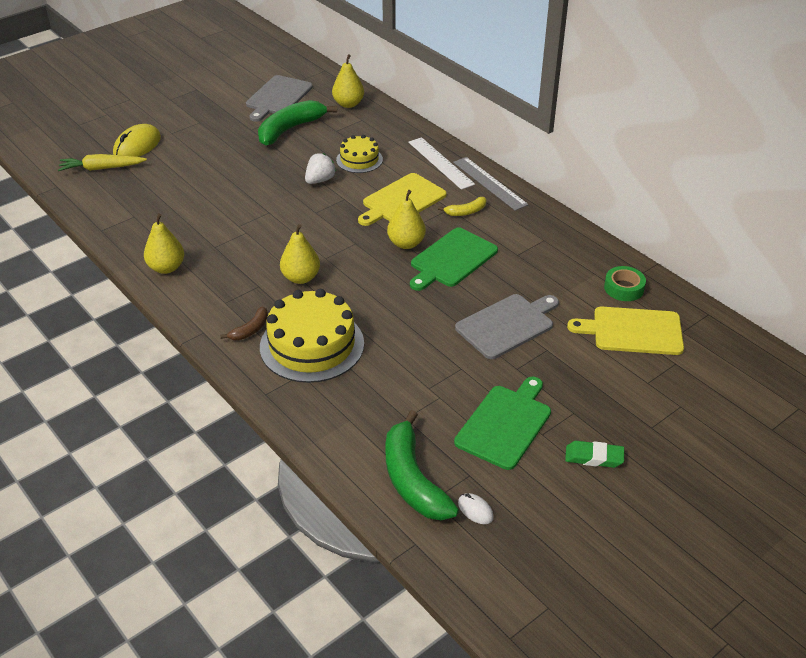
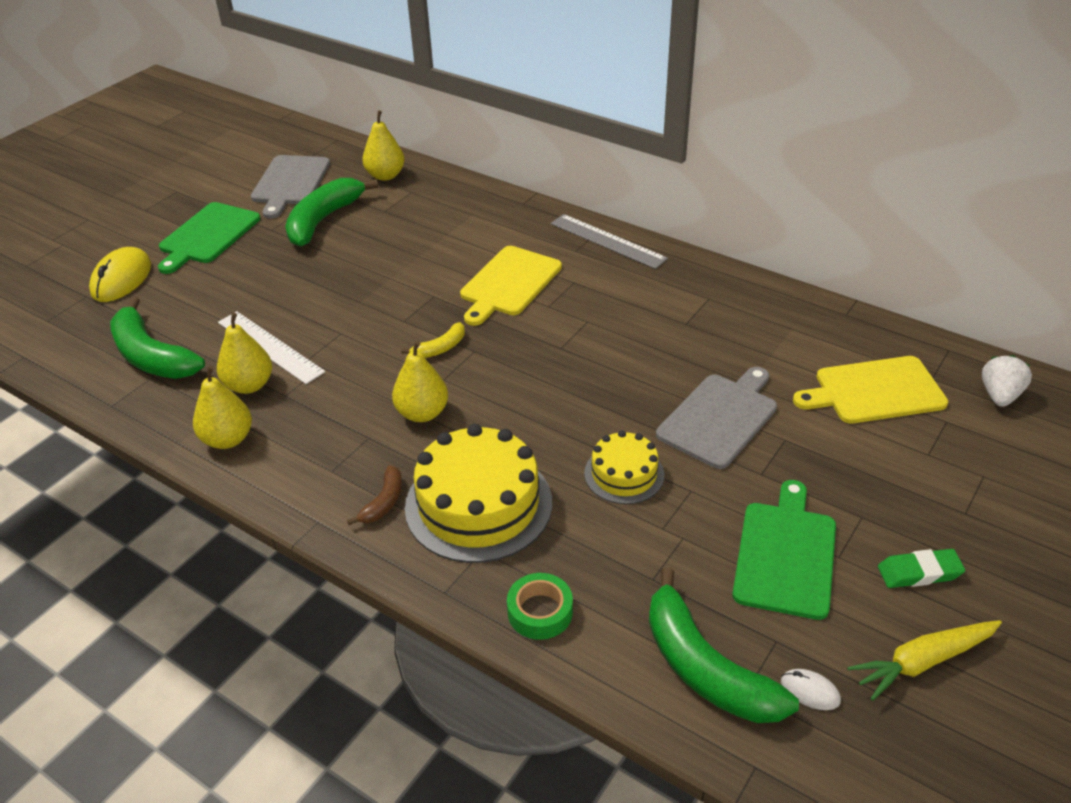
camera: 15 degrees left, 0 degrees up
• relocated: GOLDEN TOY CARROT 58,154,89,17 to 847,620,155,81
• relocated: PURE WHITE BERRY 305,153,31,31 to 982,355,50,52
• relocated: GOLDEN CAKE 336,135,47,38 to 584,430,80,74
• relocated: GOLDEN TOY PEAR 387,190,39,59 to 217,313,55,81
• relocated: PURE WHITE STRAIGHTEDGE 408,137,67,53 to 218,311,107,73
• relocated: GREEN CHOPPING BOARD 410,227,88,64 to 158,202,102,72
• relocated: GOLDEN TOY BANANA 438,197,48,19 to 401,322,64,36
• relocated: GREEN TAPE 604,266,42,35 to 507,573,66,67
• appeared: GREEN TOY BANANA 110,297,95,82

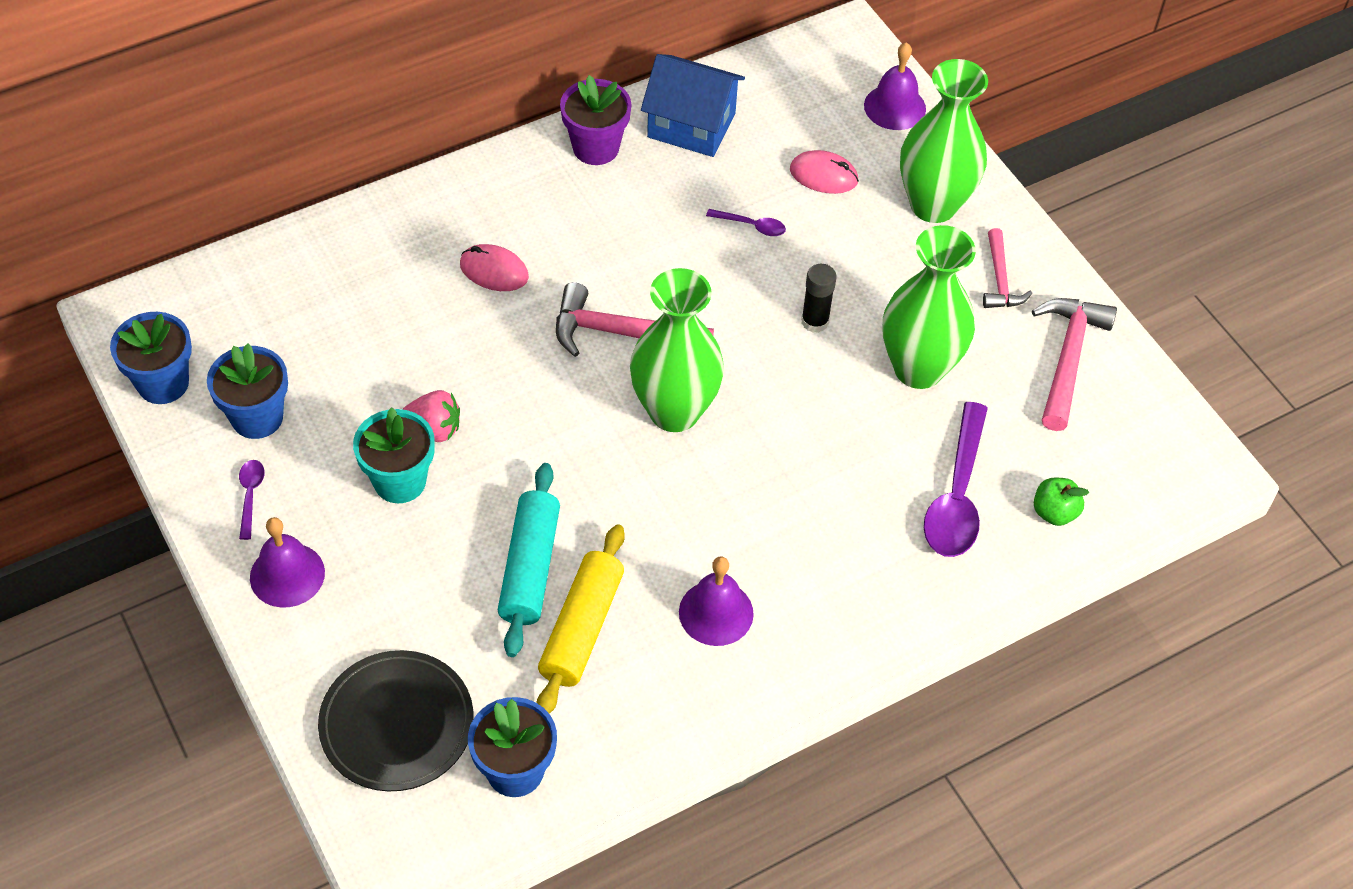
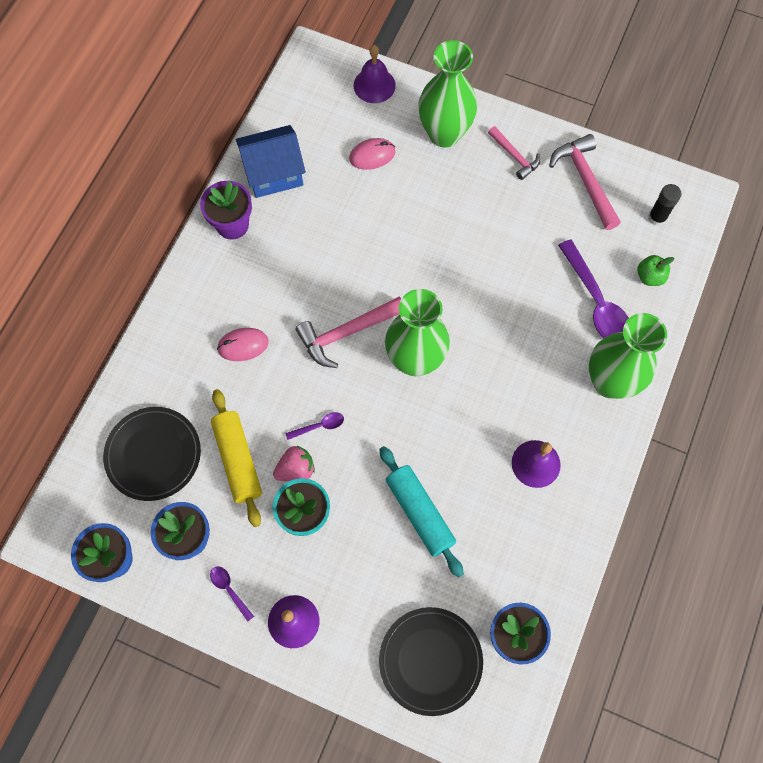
camera: 35 degrees left, 15 degrees up
• relocated: GOLDEN DOUGH ROLLER 536,524,89,190 to 211,389,51,138
• relocated: ROYAL PURPLE TABLESPOON 706,209,80,27 to 285,412,59,28
• relocated: BLACK GLUE 801,264,35,69 to 648,184,34,42
• relocated: GREEN FLOWER VASE 883,225,93,164 to 589,313,78,86
• appeared: BLACK DINNER PLATE 103,407,98,94

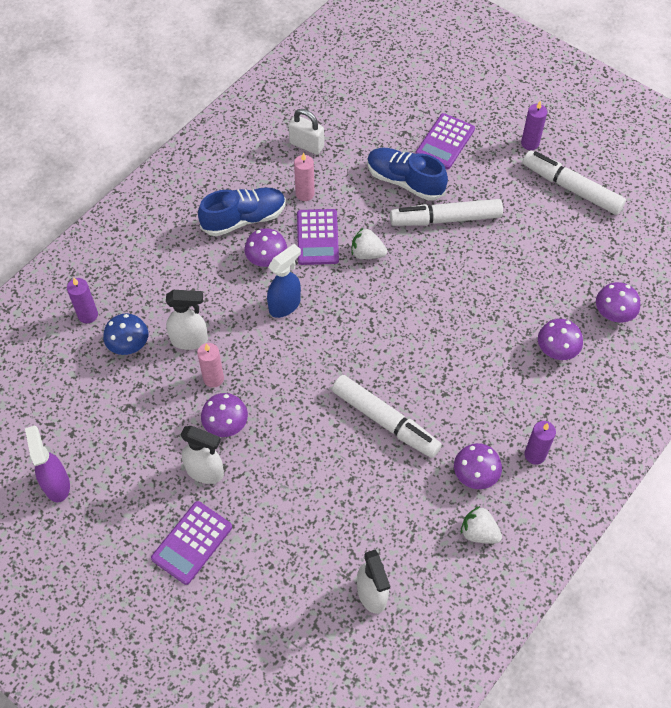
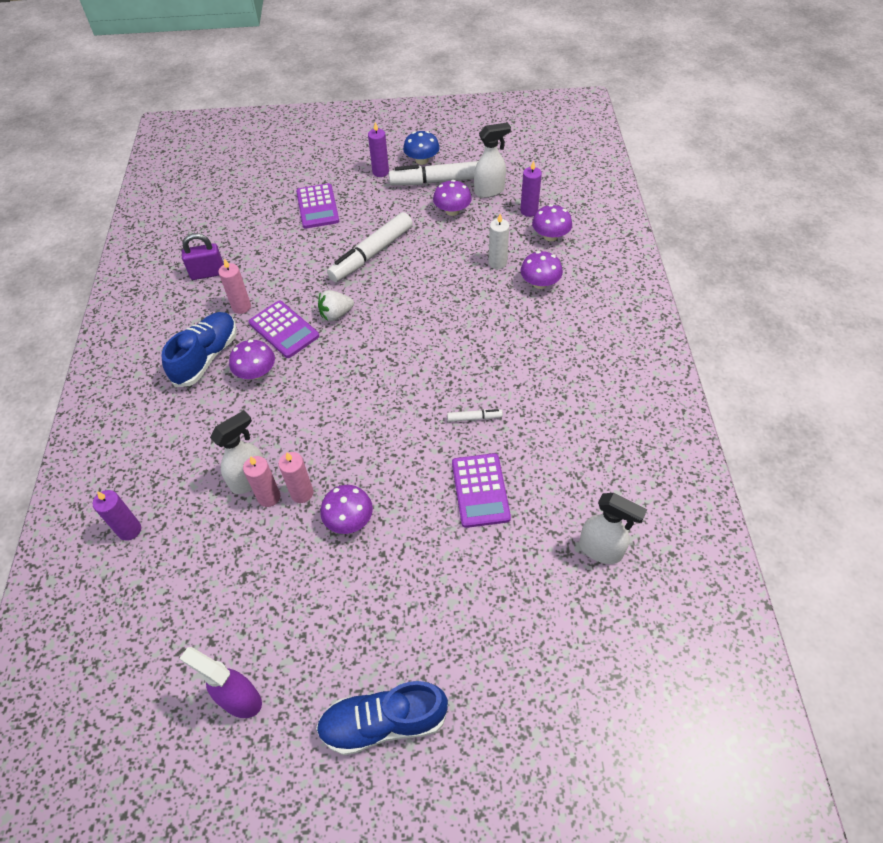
camera: 40 degrees left, 5 degrees down
• relocated: COBALT MUSHROOM 103,314,45,41 to 403,131,37,34
• relocated: ROYAL PURPLE ADDING MACHINE 151,501,81,84 to 452,453,59,75
• relocated: PURE WHITE SPRAY BOTTLE 181,426,43,58 to 474,122,37,76
• missing: COBALT SPRAY BOTTLE 267,244,34,74
• colour: PURE WHITE SMALL LOCK 288,109,36,46 to ROYAL PURPLE SMALL LOCK 182,233,42,47
• size: PURE WHITE MARKER PEN 332,375,110,83 = 447,409,56,13 x0.44
• relocated: COBALT LACE-UP SHOE 367,148,81,53 to 316,681,132,74
• relocated: ROYAL PURPLE MUSHROOM 454,443,48,46 to 433,180,39,36
• missing: PURE WHITE BERRY 461,506,41,38
• relocated: ROYAL PURPLE WAX CANDLE 524,421,32,44 to 520,160,22,57
• appeared: PINK WAX CANDLE 243,456,37,51
• appeared: PURE WHITE WAX CANDLE 488,214,21,55

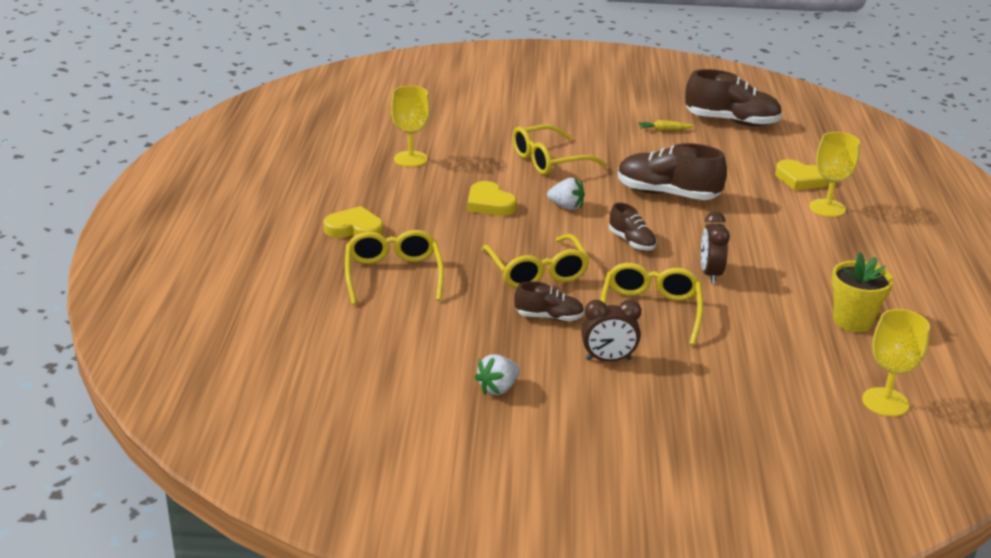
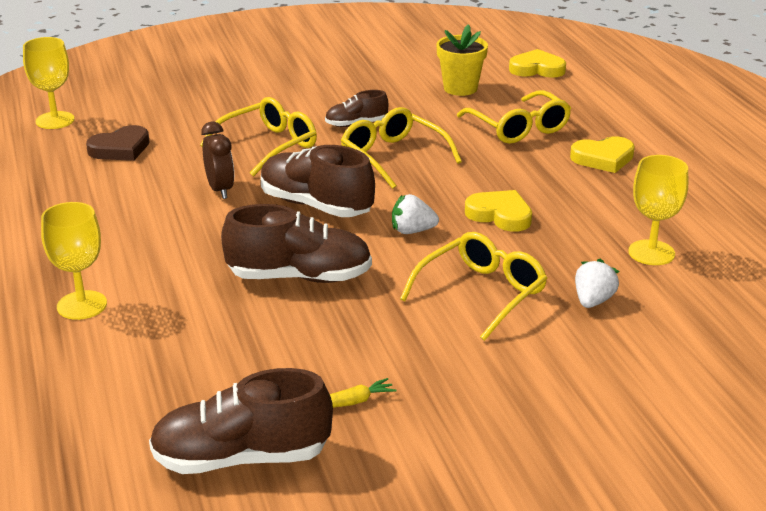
camera: 160 degrees right, 0 degrees up
• relocated: PURE WHITE BERRY 475,354,45,41 to 575,259,44,49
• missing: BROWN CLOCK 581,299,60,62
• spun: GOLDEN SPECTACLES 601,263,102,83 = 200,97,117,80 120 degrees counterclockwise
• size: BROWN LACE-UP SHOE 609,203,48,47 = 261,145,114,72 x1.83
• relocated: GOLDEN HEART 775,159,55,31 to 509,49,57,29
• relocated: GOLDEN FLOWER POT 831,252,62,80 to 436,24,52,72
• appeared: BROWN HEART 86,125,63,36

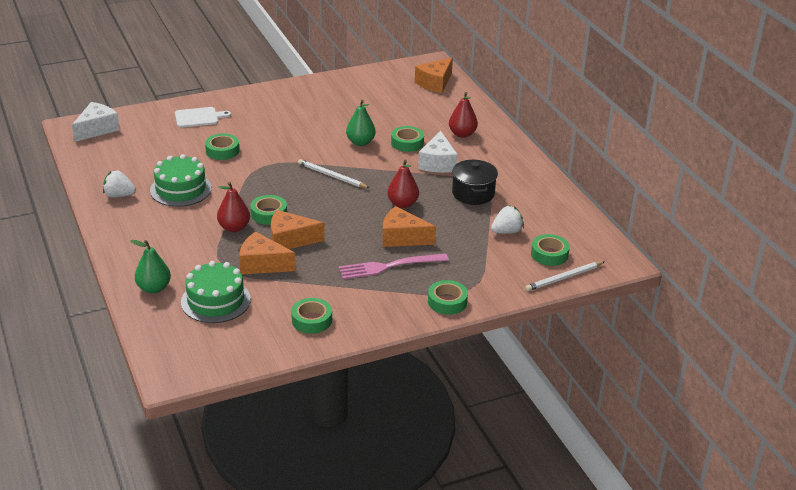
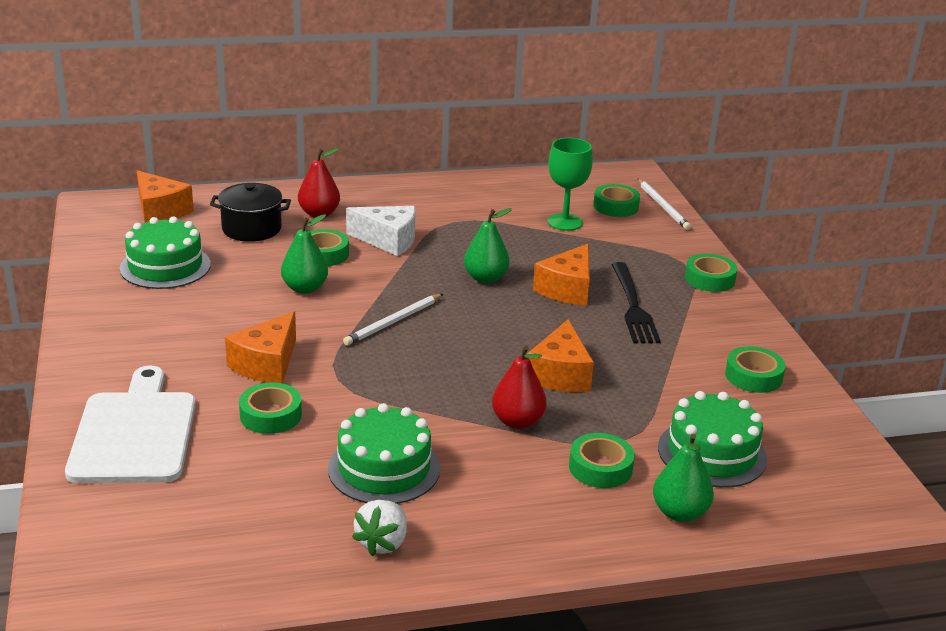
camera: 80 degrees left, 5 degrees down
• missing: PURE WHITE PIECE OF CHEESE 72,102,48,40
• size: PURE WHITE CHOPPING BOARD 175,107,56,21 = 65,366,131,117 x1.76
• relocated: ORANGE PIECE OF CHEESE 239,231,57,43 to 225,311,71,73
• relocated: GREEN TAPE 250,195,37,30 to 569,433,66,55
• colour: PINK TABLE FORK 339,253,110,26 to BLACK TABLE FORK 611,262,50,82
• colour: RED TOY PEAR 387,160,32,48 to GREEN TOY PEAR 464,208,48,75
• relocated: BLACK POT 452,160,46,45 to 210,183,81,59
• exchanged: PURE WHITE BERRY 491,205,33,29 to GREEN GOBLET 547,138,46,93
• appeared: GREEN CAKE 120,216,91,73

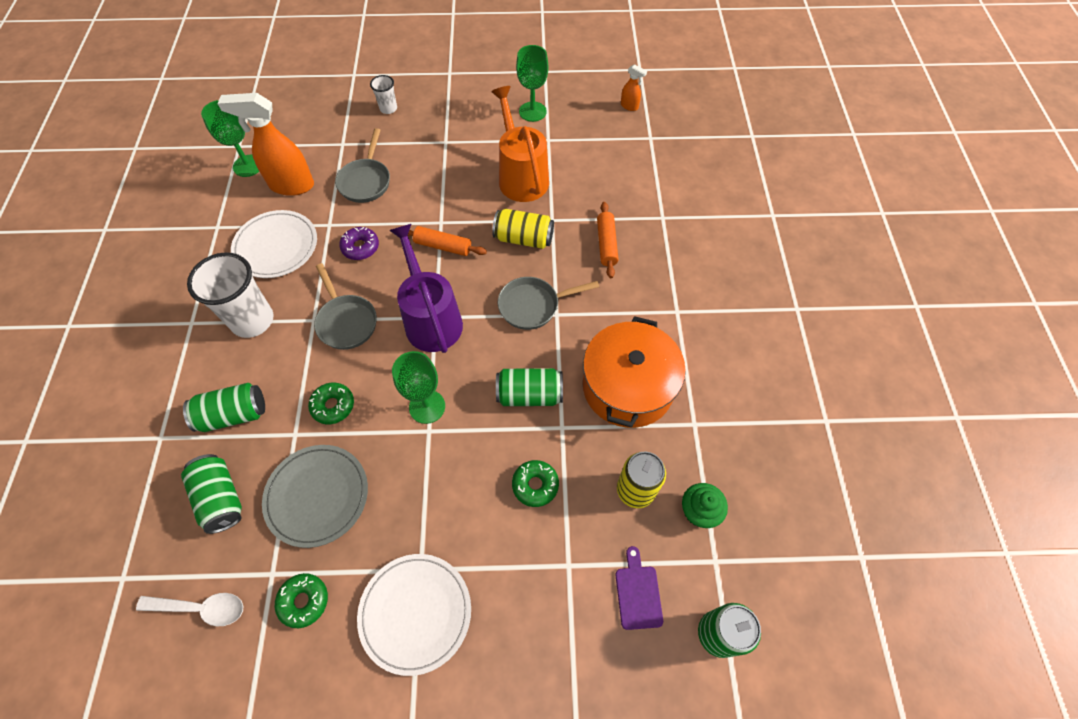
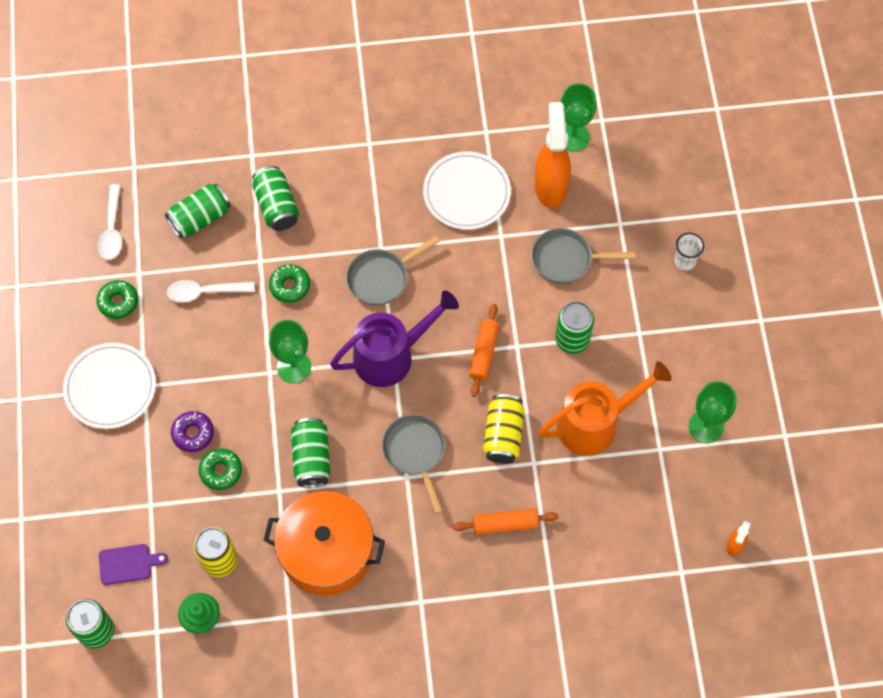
camera: 85 degrees right, 5 degrees up
• missing: PURE WHITE CUP 187,252,86,86
• exchanged: GREY DINNER PLATE 262,445,106,103 to PURE WHITE TABLESPOON 167,280,88,23
• relocated: ROYAL PURPLE GLAZED DONUT 339,227,40,33 to 171,411,43,41
• appeared: GREEN CAN 555,301,39,53

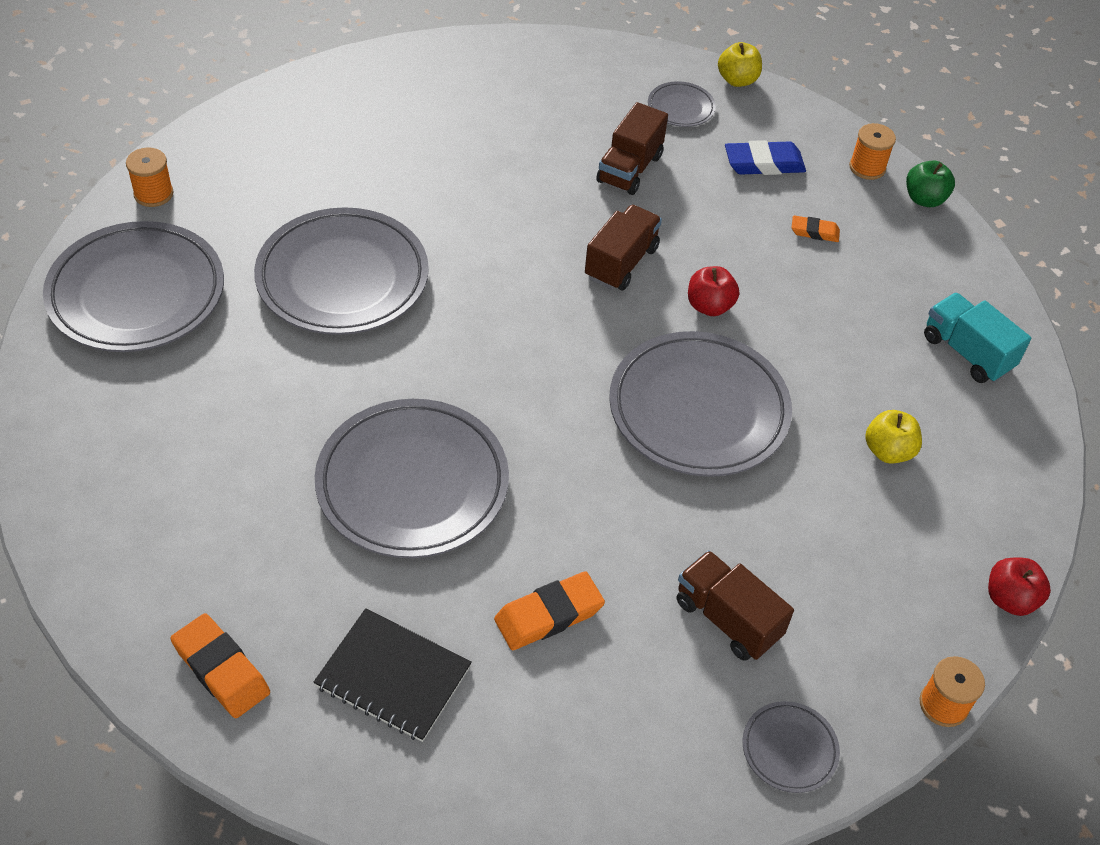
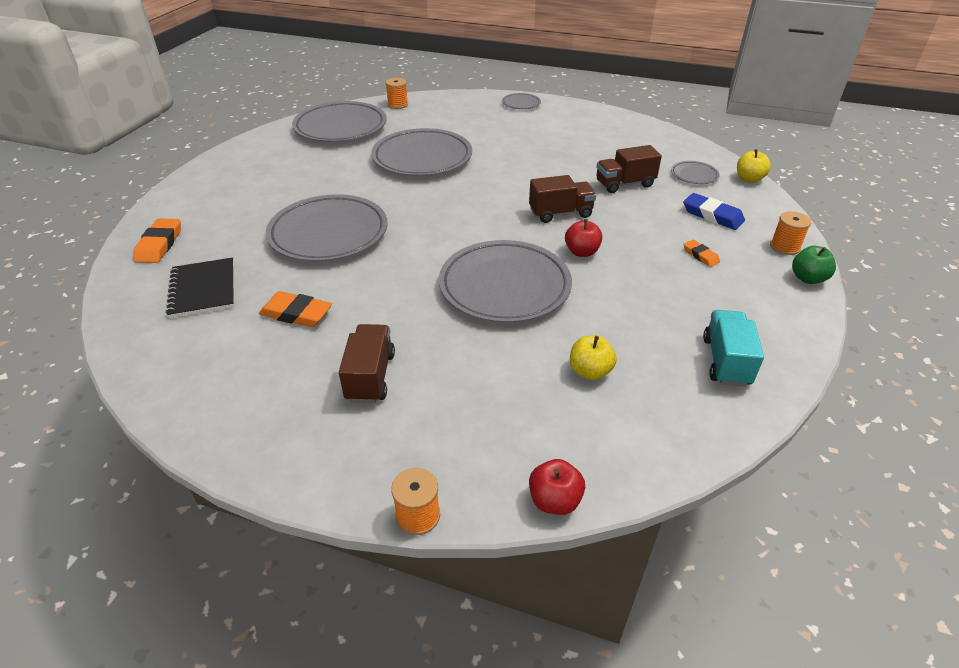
camera: 50 degrees right, 10 degrees down
• relocated: GREY DINNER PLATE 742,701,98,92 to 502,93,39,16

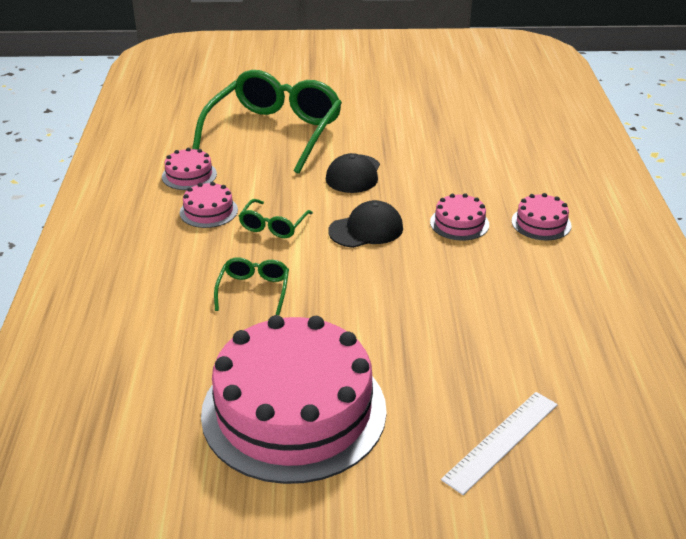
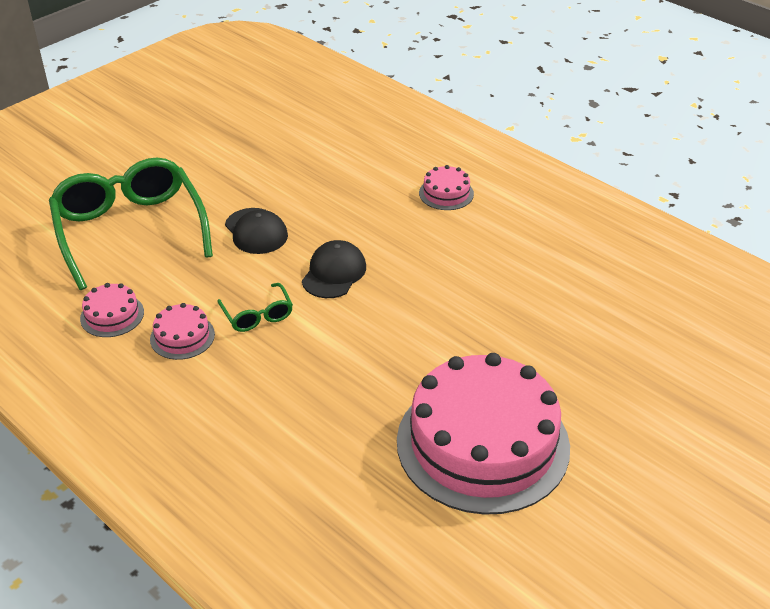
camera: 45 degrees left, 5 degrees up
• missing: GREEN SPECTACLES 214,257,75,58
• missing: PINK CAKE 430,193,59,48
• missing: PURE WHITE STRAIGHTEDGE 441,392,117,103

